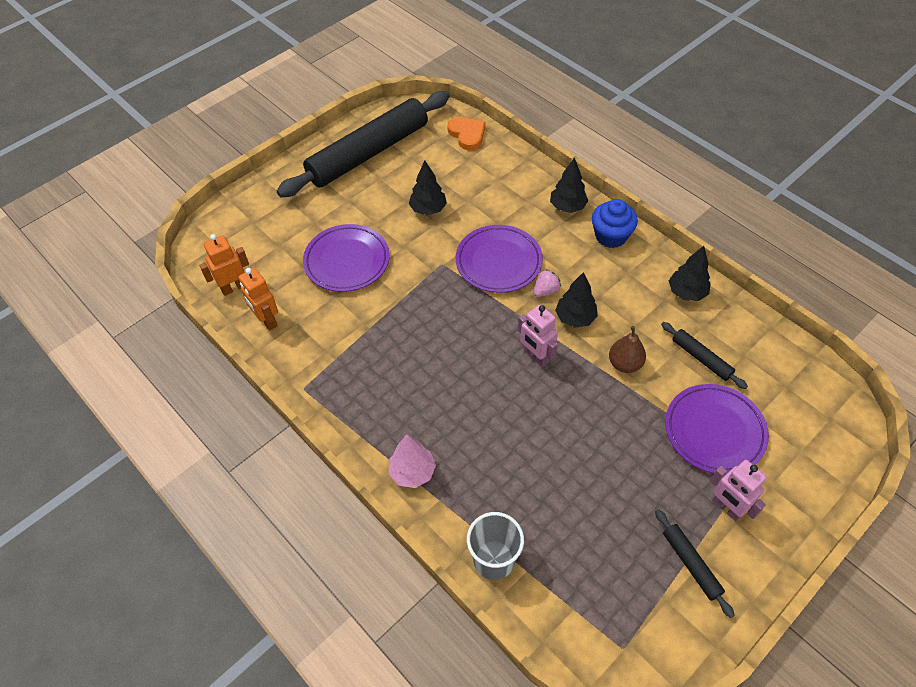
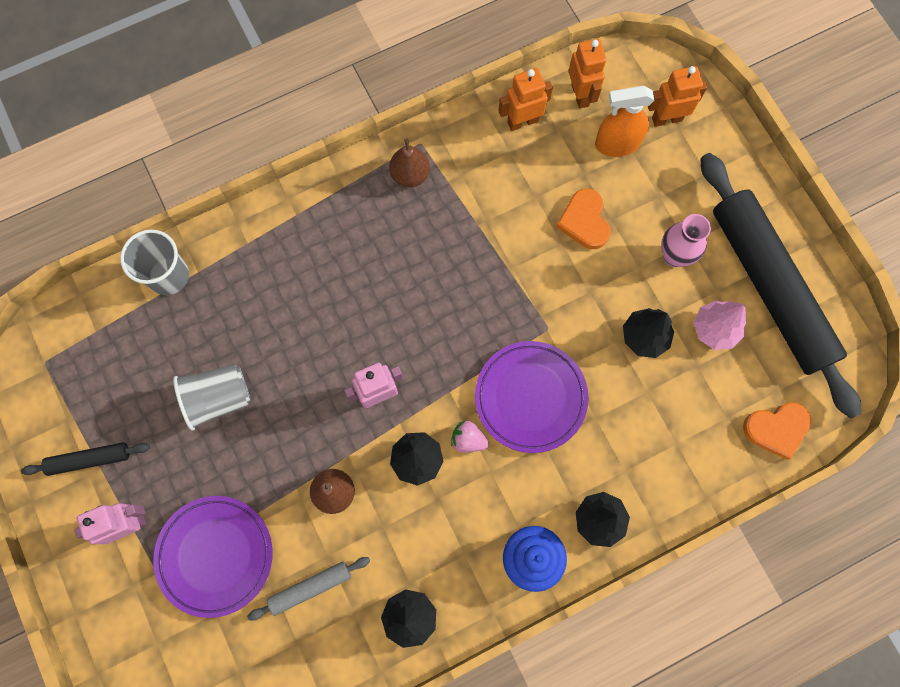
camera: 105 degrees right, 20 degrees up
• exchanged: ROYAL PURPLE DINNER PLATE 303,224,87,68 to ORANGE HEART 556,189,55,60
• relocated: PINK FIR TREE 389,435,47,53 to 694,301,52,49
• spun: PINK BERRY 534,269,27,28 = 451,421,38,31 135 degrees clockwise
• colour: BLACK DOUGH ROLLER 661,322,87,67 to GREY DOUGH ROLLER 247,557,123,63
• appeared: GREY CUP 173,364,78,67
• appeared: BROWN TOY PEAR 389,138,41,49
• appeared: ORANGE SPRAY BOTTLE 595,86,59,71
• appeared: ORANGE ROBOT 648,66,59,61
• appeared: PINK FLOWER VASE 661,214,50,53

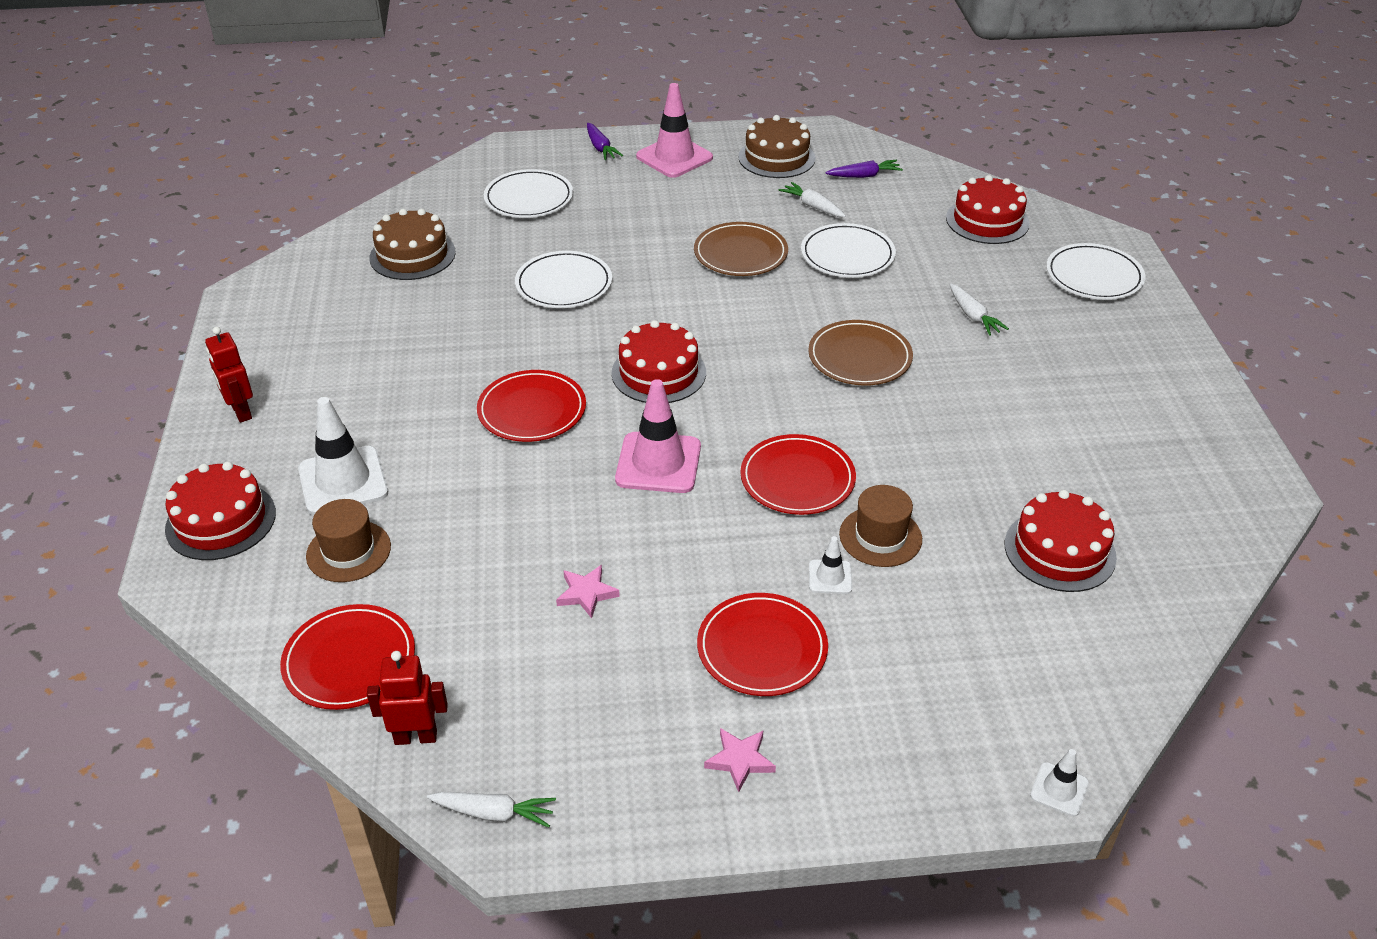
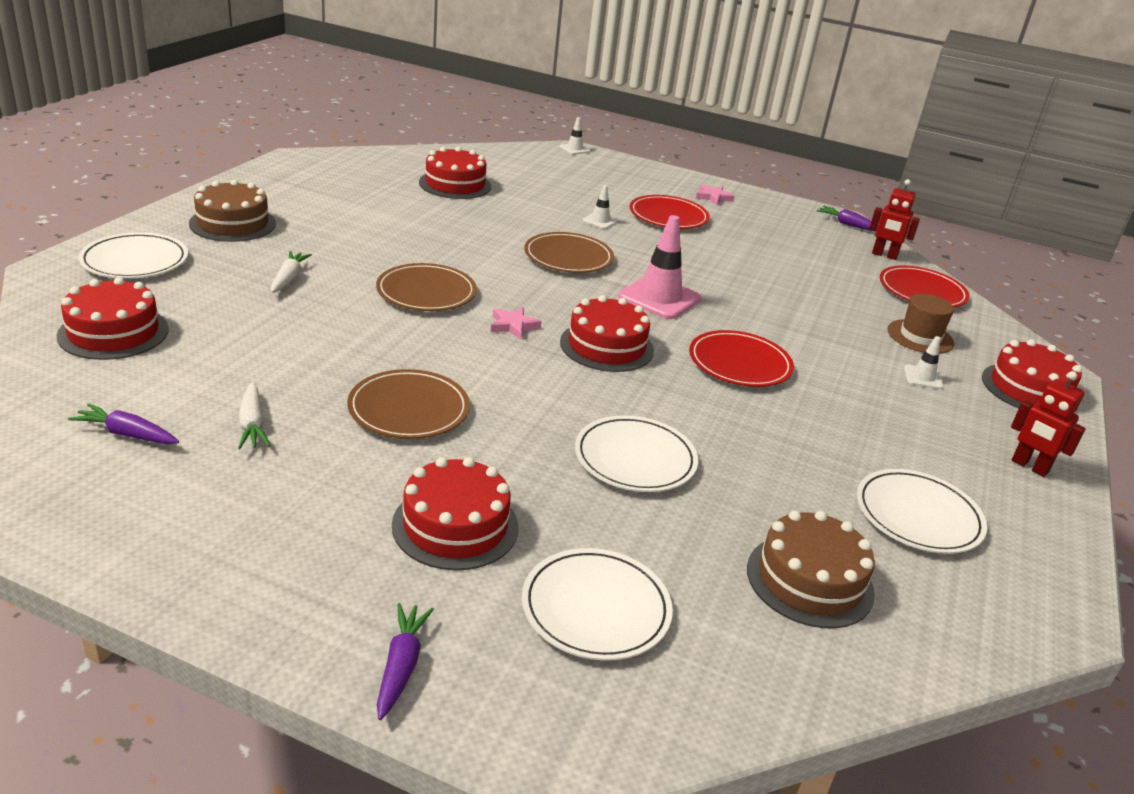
camera: 155 degrees left, 10 degrees down
• spun: RED ROBOT 205,327,48,96 = 1011,371,75,106 135 degrees clockwise
• size: PURE WHITE SAFETY CONE 298,397,90,118 = 904,336,40,53 x0.49
• colour: PURE WHITE TOY CARROT 427,792,129,36 to ROYAL PURPLE TOY CARROT 817,206,61,26
• relocated: PINK STAR SHAPE 556,565,64,53 to 491,307,51,33
• missing: PINK SAFETY CONE 636,83,77,95
• relocated: BROWN CAKE 738,115,78,63 to 189,179,87,63
• colour: RED DINNER PLATE 740,434,116,81 to BROWN DINNER PLATE 524,232,90,41
• relocated: PURE WHITE DINNER PLATE 801,223,95,55 to 857,469,130,85
• missing: BROWN HAT 839,485,83,82
• appeared: RED CAKE 392,457,126,113

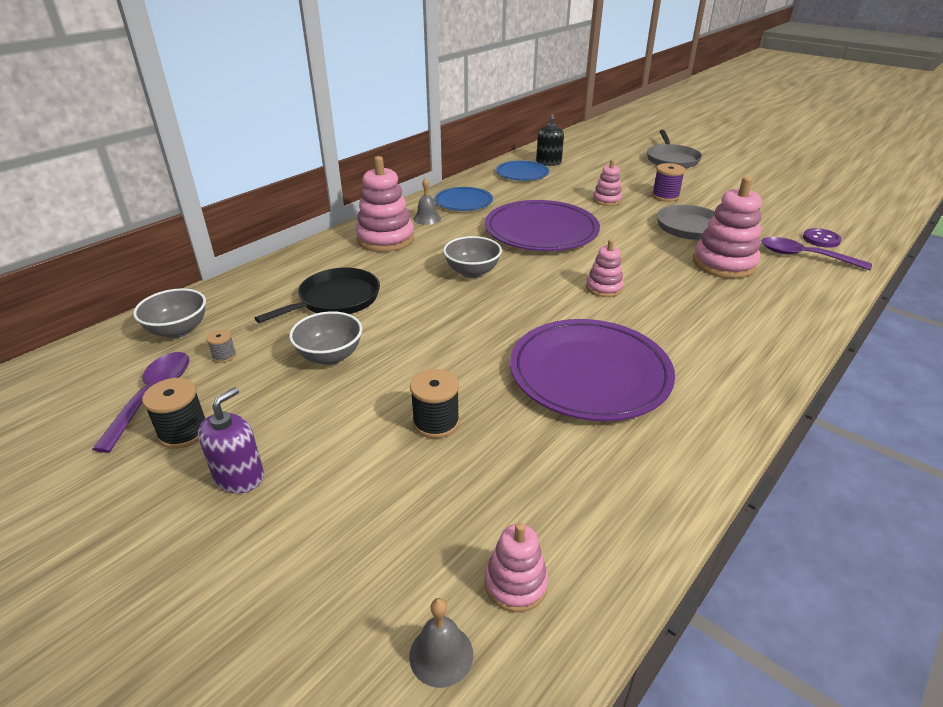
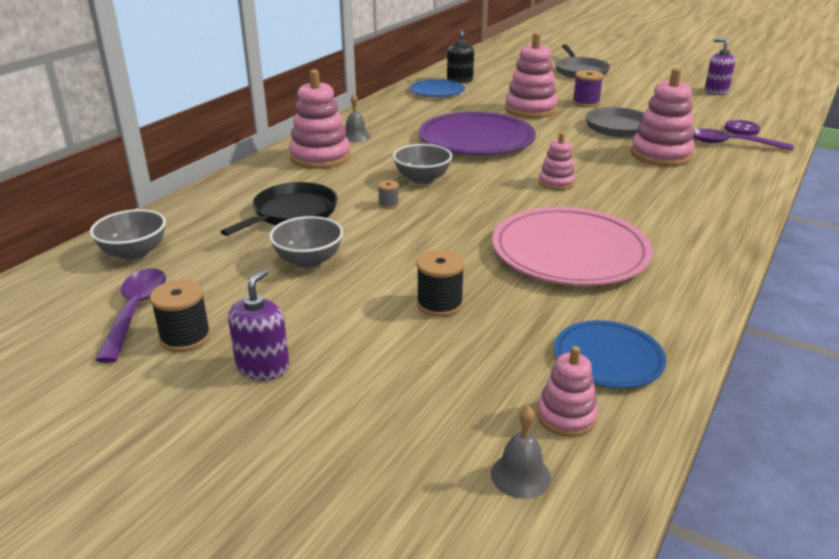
camera: 10 degrees left, 5 degrees down
• relocated: GREY BOBBIN 206,329,30,34 to 378,180,21,29
• relocated: COBALT DINNER PLATE 435,187,58,24 to 554,320,112,68
• colour: ROYAL PURPLE DINNER PLATE 510,319,165,102 to PINK DINNER PLATE 492,207,161,79
• size: PINK STACKING TOY 593,159,29,47 = 505,32,53,86 x1.79
• appeared: ROYAL PURPLE PUMP BOTTLE 704,39,31,56

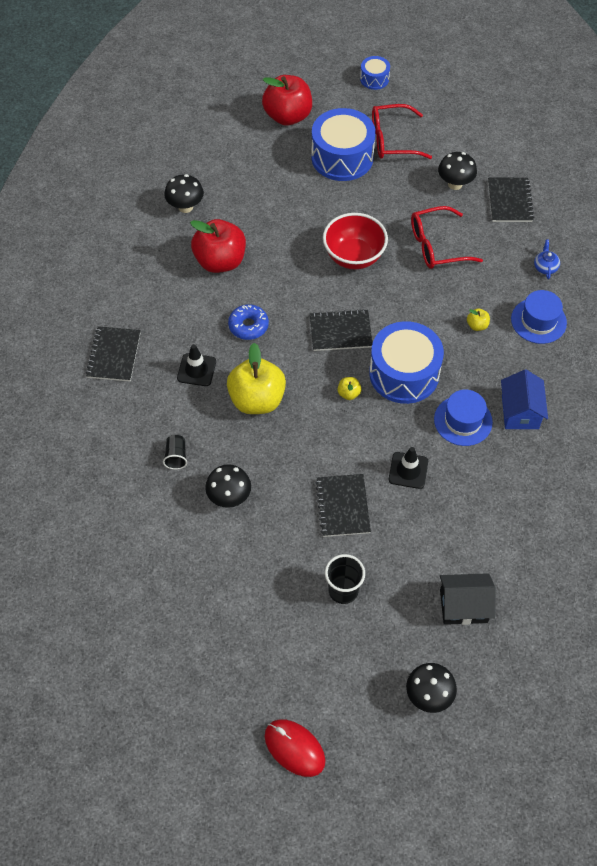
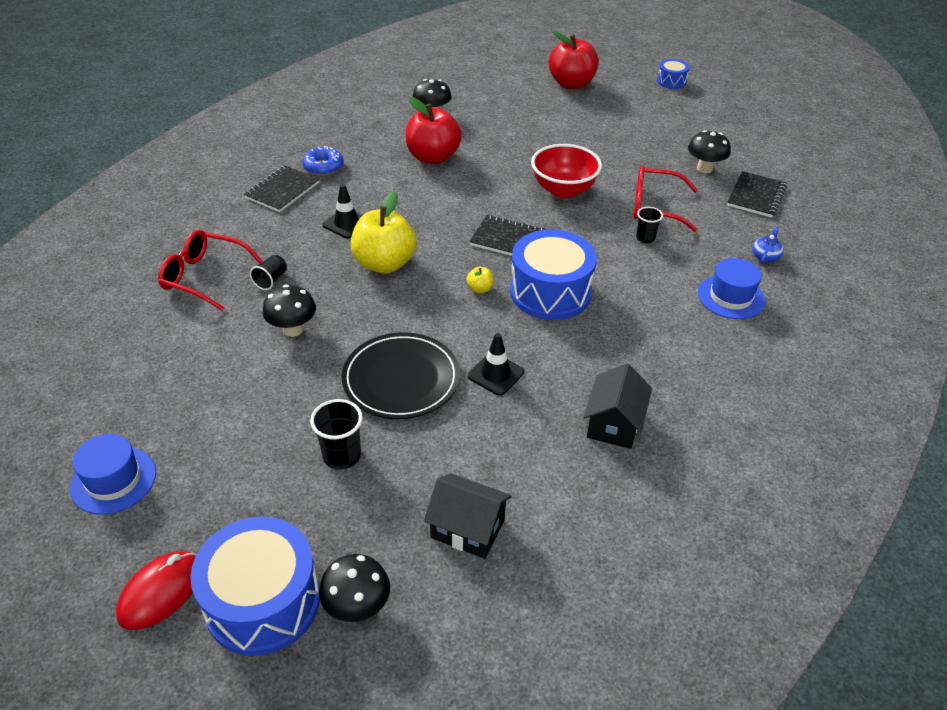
camera: 25 degrees right, 15 degrees down
• relocated: COBALT GLAZED DONUT 228,304,41,36 to 302,146,42,30
• spun: RED PC MOUSE 265,719,60,58 = 116,551,81,79 60 degrees clockwise
• relocated: COBALT DRUM 311,108,65,73 to 190,516,130,140
• exchanged: BLACK NOTEPAD 315,474,56,63 to BLACK DINNER PLATE 342,332,118,87
• relocated: RED SPECTACLES 372,104,60,55 to 158,230,105,81
• relocated: COBALT HAT 434,390,59,56 to 70,434,86,81
• missing: GOLDEN APPLE FRUIT 467,308,23,23
• missing: COBALT TOY HOUSE 501,370,47,59
• appeared: BLACK TOY HOUSE 584,364,68,85
• appeared: BLACK CUP 636,207,27,36

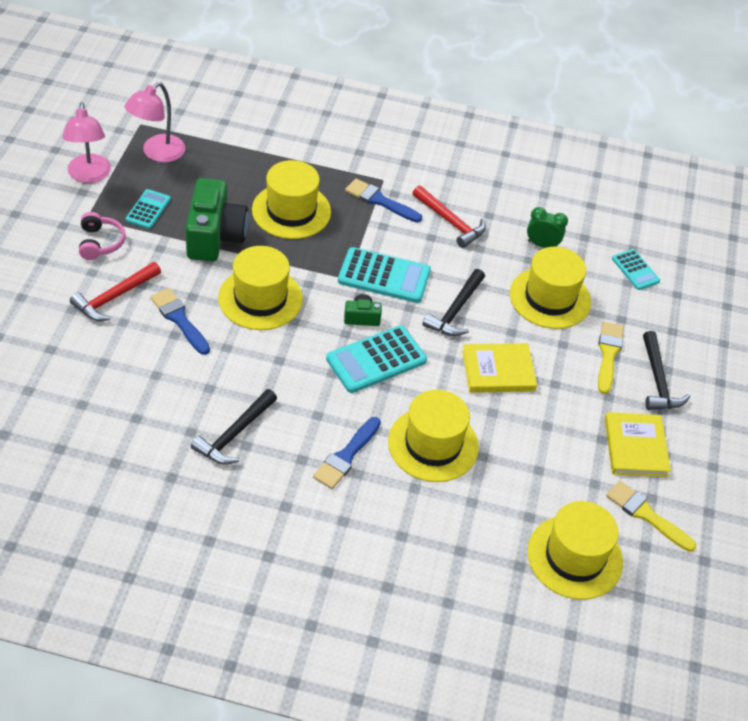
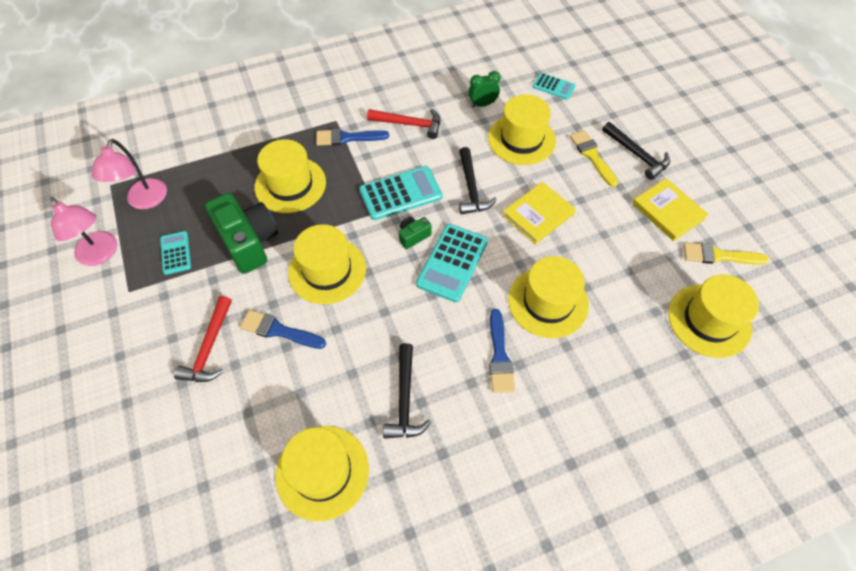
camera: 30 degrees left, 10 degrees up
• missing: PINK OVER-EAR HEADPHONES 79,212,47,48
• appeared: GOLDEN HAT 276,426,93,95

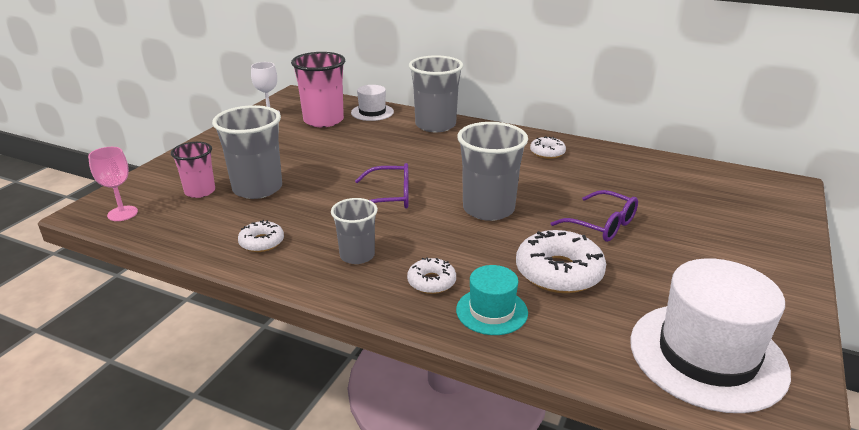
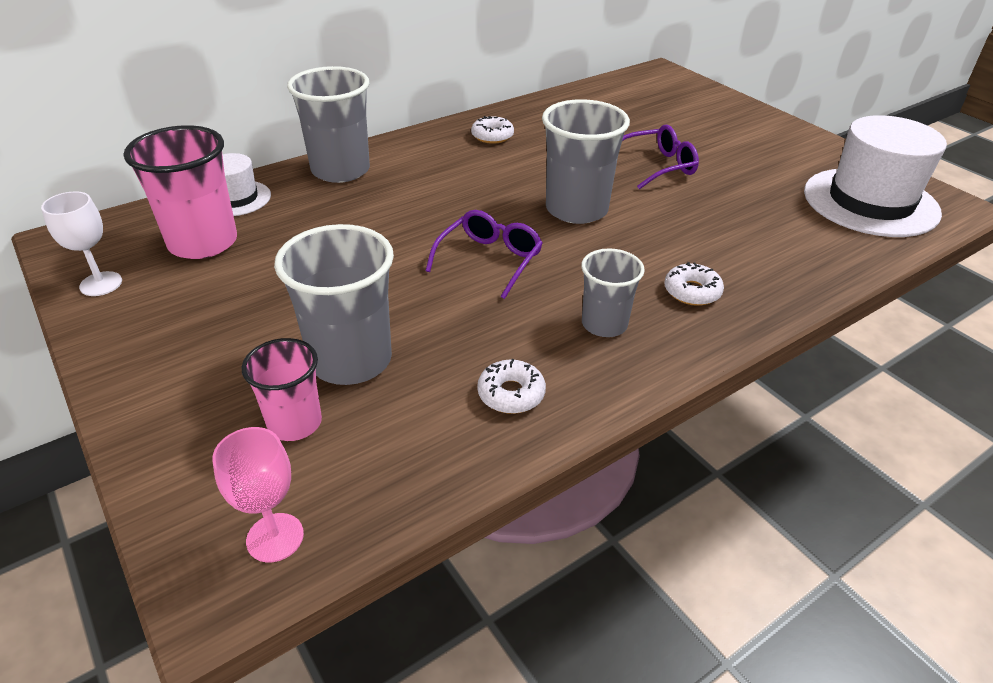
camera: 60 degrees left, 10 degrees up
• missing: TEAL HAT 456,265,72,70
• missing: PURE WHITE GLAZED DONUT 516,230,90,63

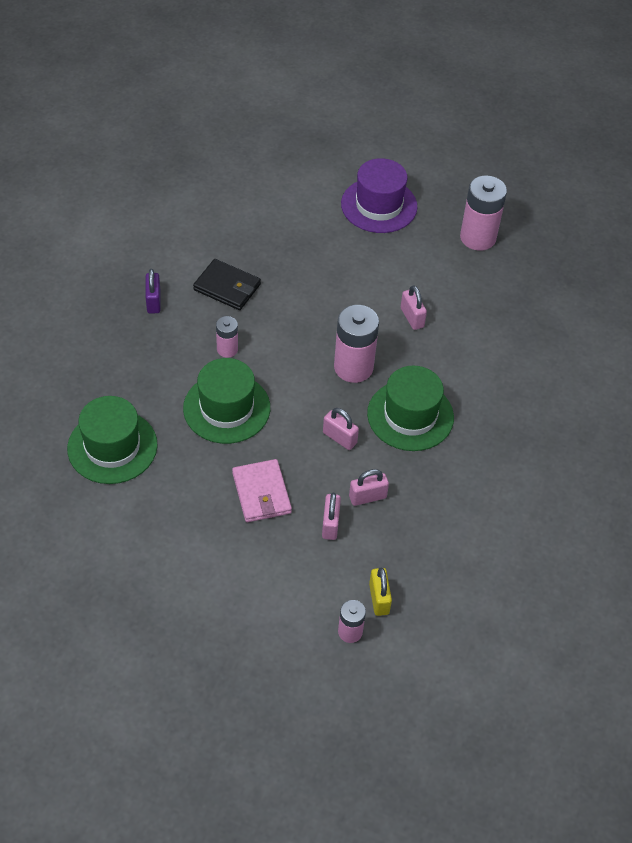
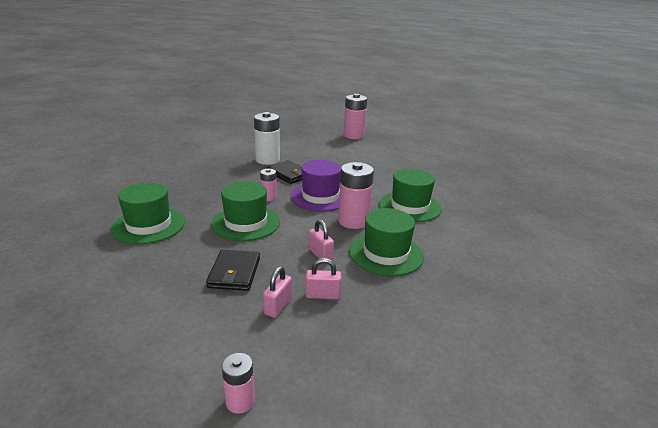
camera: 20 degrees right, 25 degrees down
• missing: ROYAL PURPLE SMALL LOCK 145,269,16,45
• colour: PINK BILLFOLD 232,459,60,63 to BLACK BILLFOLD 206,250,54,41
• relocated: ROYAL PURPLE HAT 341,158,76,75 to 290,160,51,51
• missing: GOLDEN SMALL LOCK 369,567,23,49
• exchanged: PINK SMALL LOCK 401,285,26,45 to GREEN HAT 379,169,63,53
• relocated: PINK BATTERY 460,176,47,75 to 344,94,23,45
• appeared: PURE WHITE BATTERY 254,112,26,53

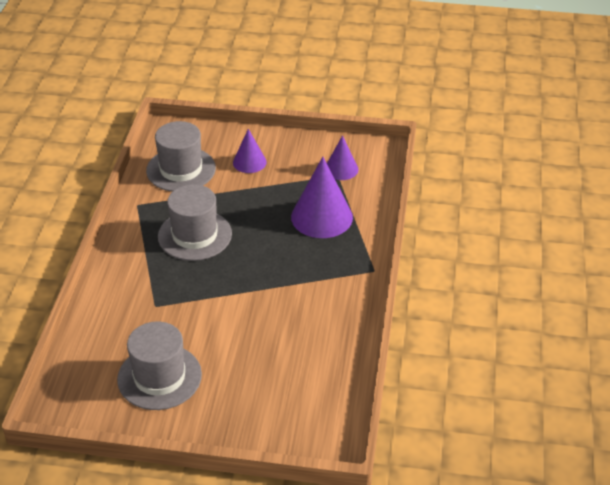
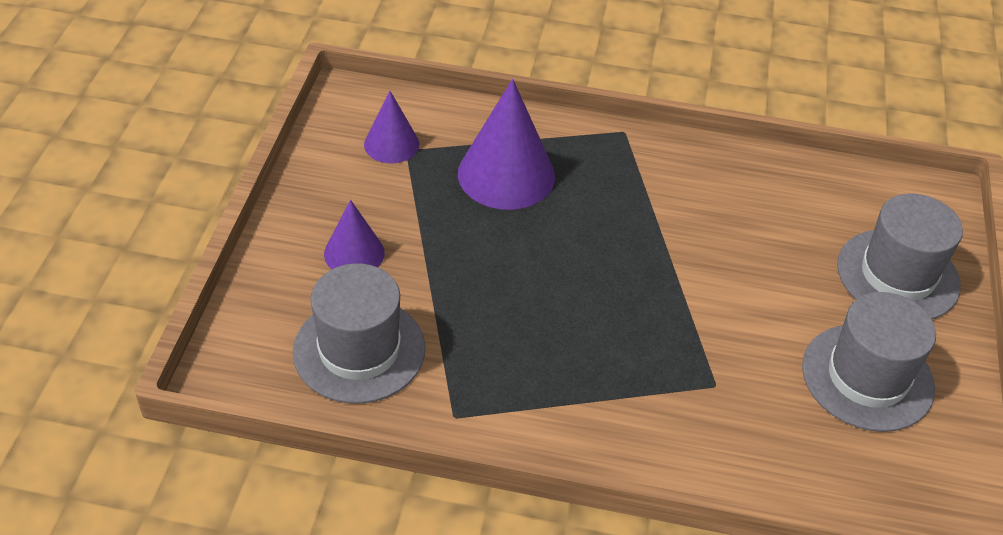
camera: 90 degrees left, 5 degrees up
• relocated: GREY HAT 158,184,74,77 to 837,193,126,126

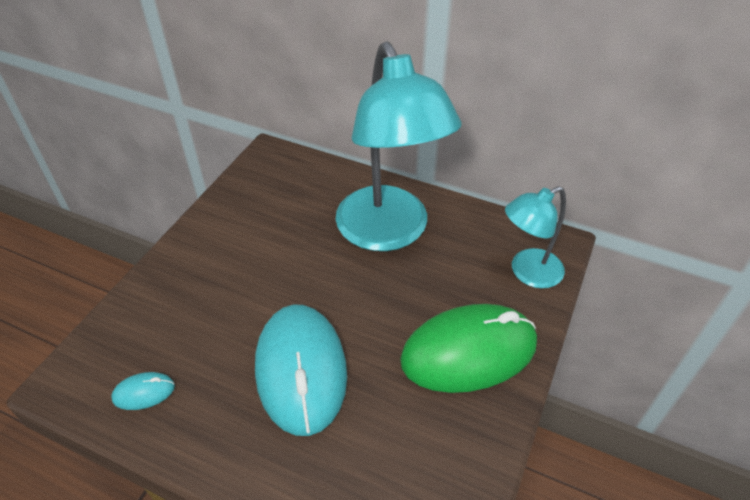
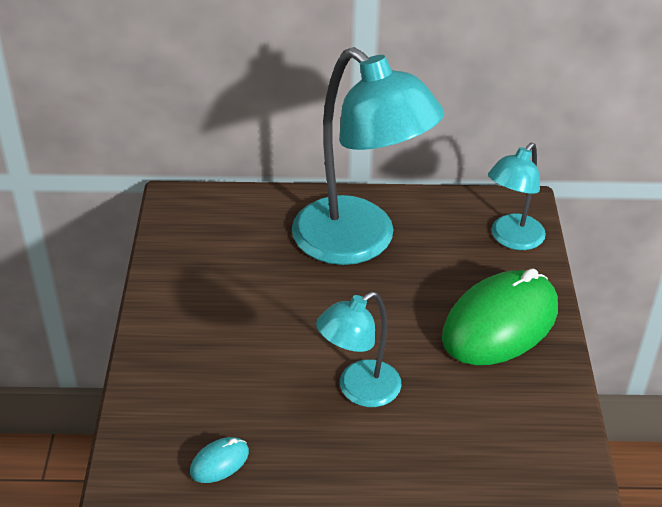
camera: 25 degrees left, 5 degrees down
• exchanged: TEAL PC MOUSE 255,305,92,131 to TEAL READING LAMP 316,291,86,116

